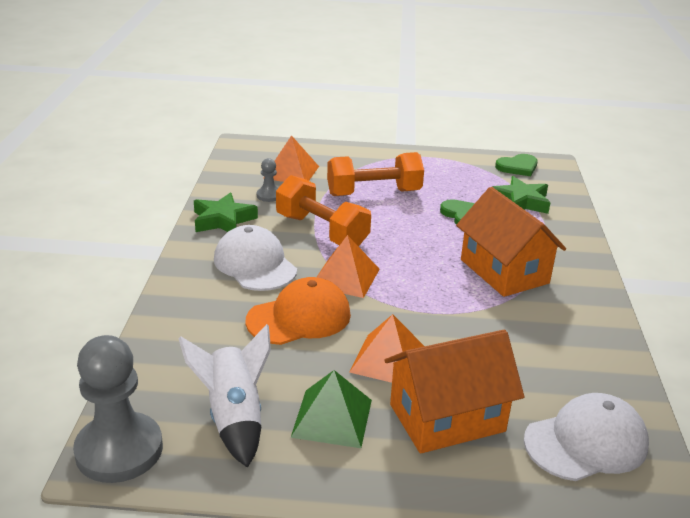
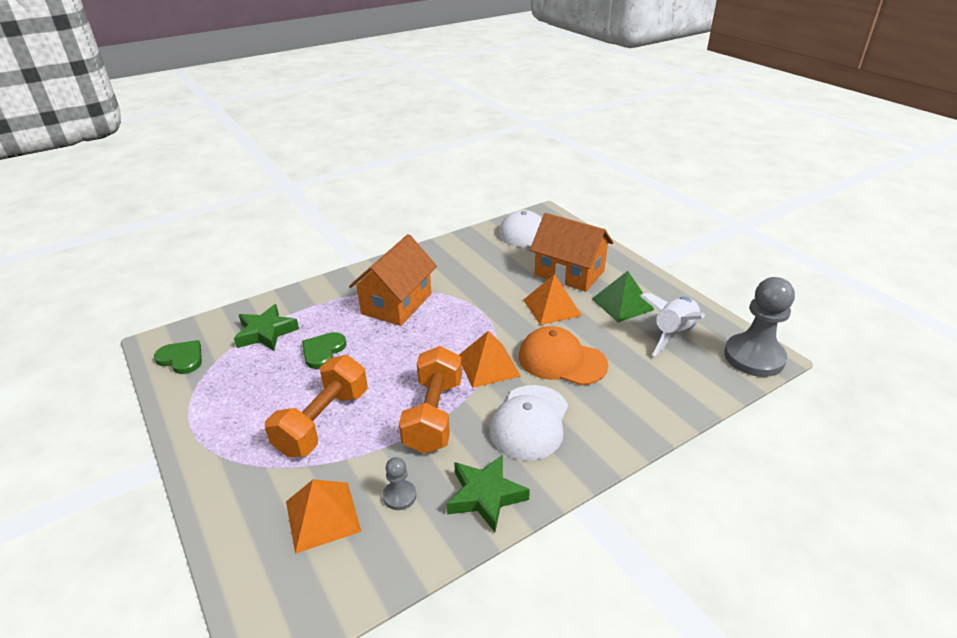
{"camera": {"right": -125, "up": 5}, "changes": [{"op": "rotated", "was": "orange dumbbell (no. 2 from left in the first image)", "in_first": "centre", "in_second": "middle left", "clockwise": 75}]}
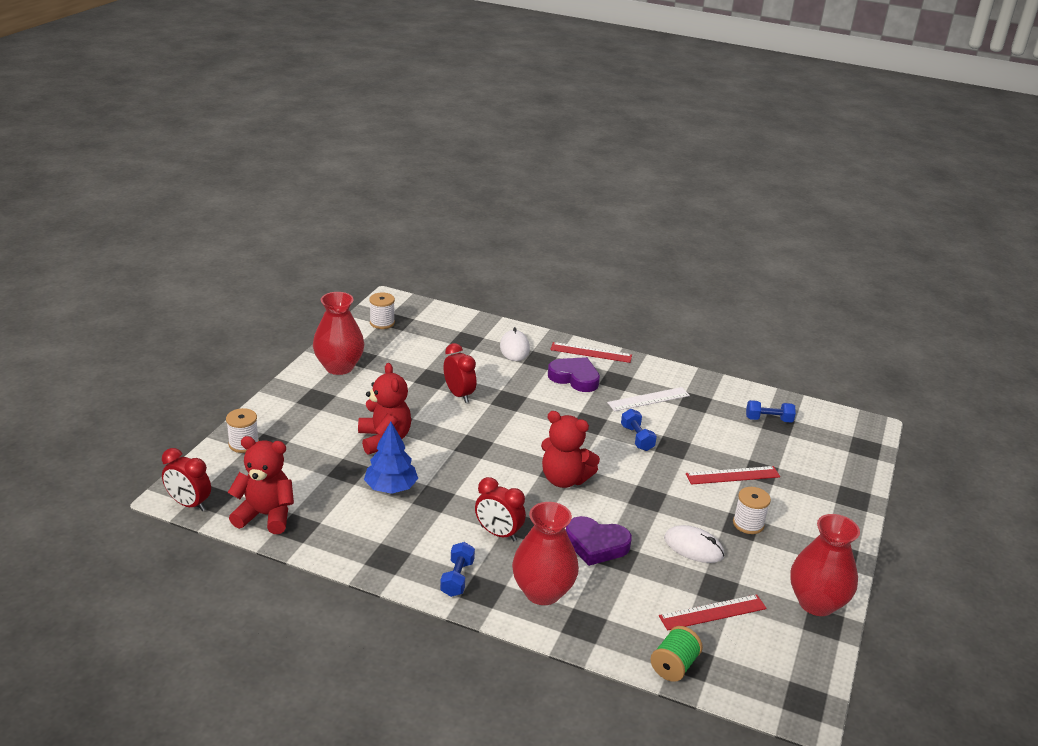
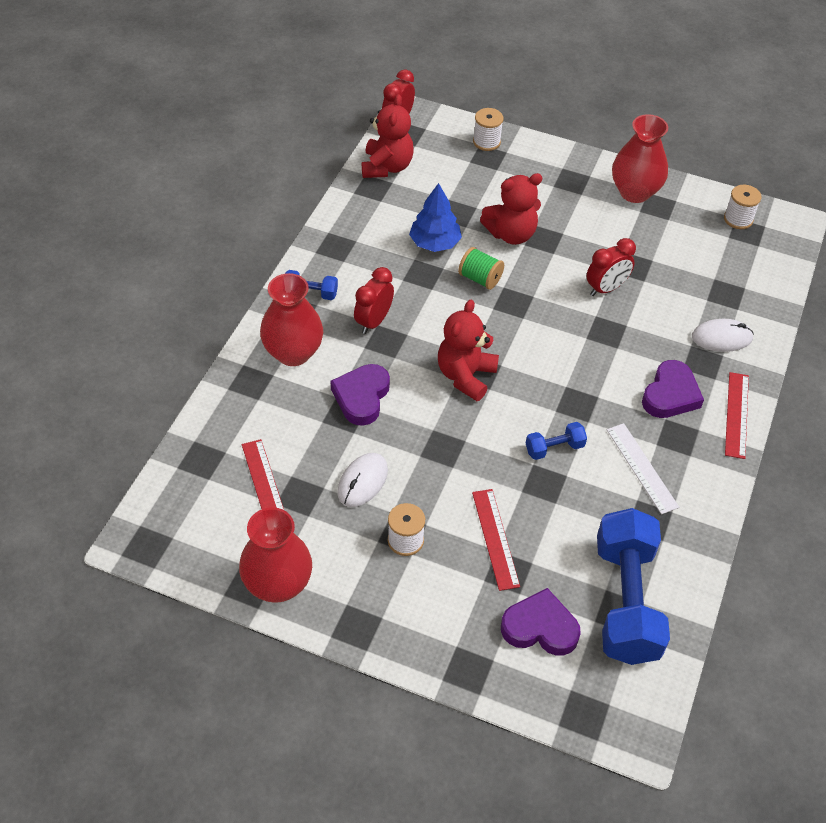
{"camera": {"right": 90, "up": 20}, "changes": [{"op": "shifted", "was": "green spool", "in_first": "bottom centre", "in_second": "top centre"}, {"op": "scaled", "was": "blue dumbbell (no. 3 from left)", "in_first": "middle right", "in_second": "bottom right", "ratio": 2.3}, {"op": "new", "now": "purple heart (no. 2 from left)", "in_second": "bottom centre"}]}
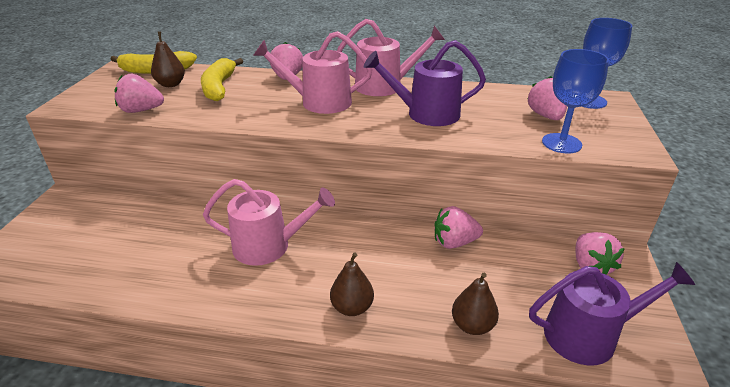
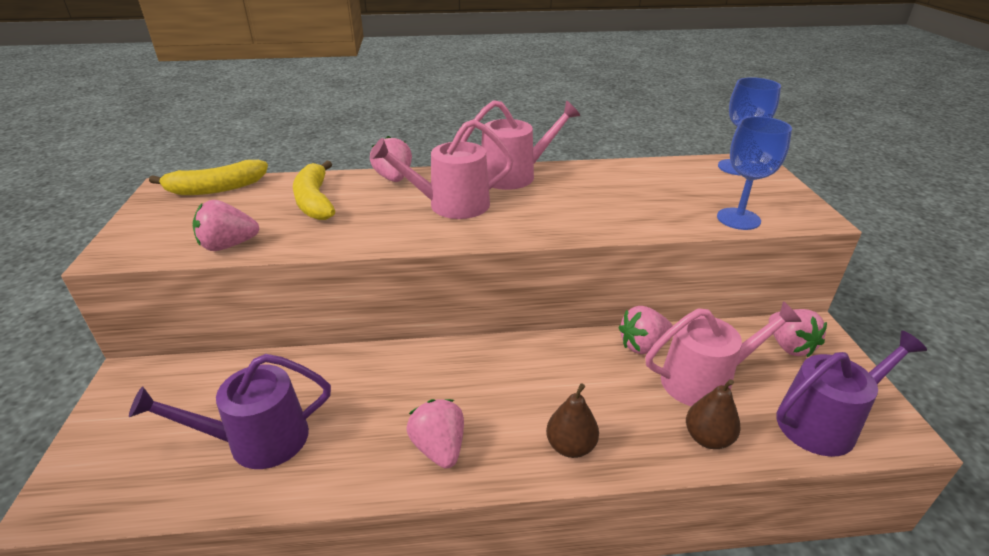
{"camera": {"right": -15, "up": 0}, "changes": [{"op": "gone", "was": "brown pear (no. 1 from left)", "in_first": "top left"}, {"op": "shifted", "was": "pink watering can (no. 1 from left in the first image)", "now": "pink watering can (no. 3 from left)", "in_first": "centre", "in_second": "middle right"}, {"op": "shifted", "was": "purple watering can (no. 1 from left)", "in_first": "top centre", "in_second": "bottom left"}, {"op": "shifted", "was": "pink strawberry (no. 4 from left in the first image)", "now": "pink strawberry (no. 3 from left)", "in_first": "top right", "in_second": "bottom centre"}]}
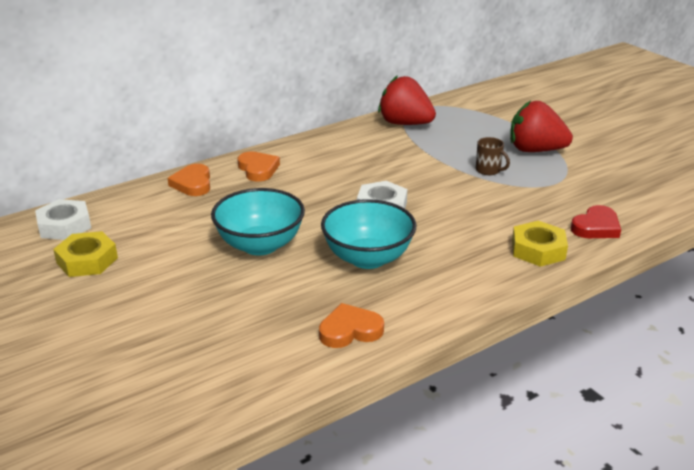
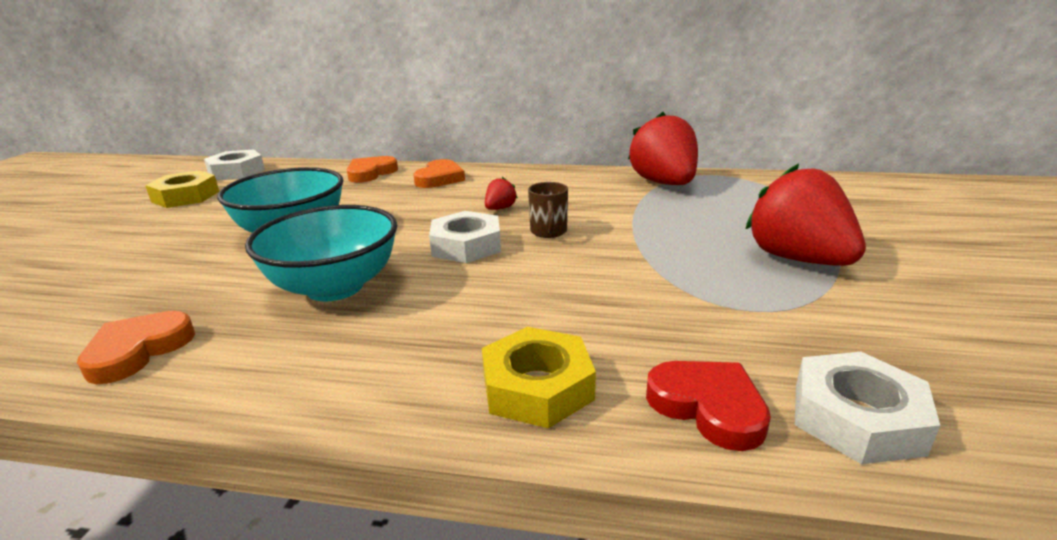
{"camera": {"right": 45, "up": -5}, "changes": [{"op": "rotated", "was": "orange heart (no. 3 from left in the first image)", "in_first": "bottom centre", "in_second": "middle left", "clockwise": -90}, {"op": "shifted", "was": "brown mug", "in_first": "top right", "in_second": "centre"}, {"op": "rotated", "was": "red heart", "in_first": "middle right", "in_second": "bottom right", "clockwise": -135}, {"op": "new", "now": "red strawberry (no. 1 from left)", "in_second": "centre"}, {"op": "new", "now": "white nut (no. 3 from left)", "in_second": "bottom right"}]}
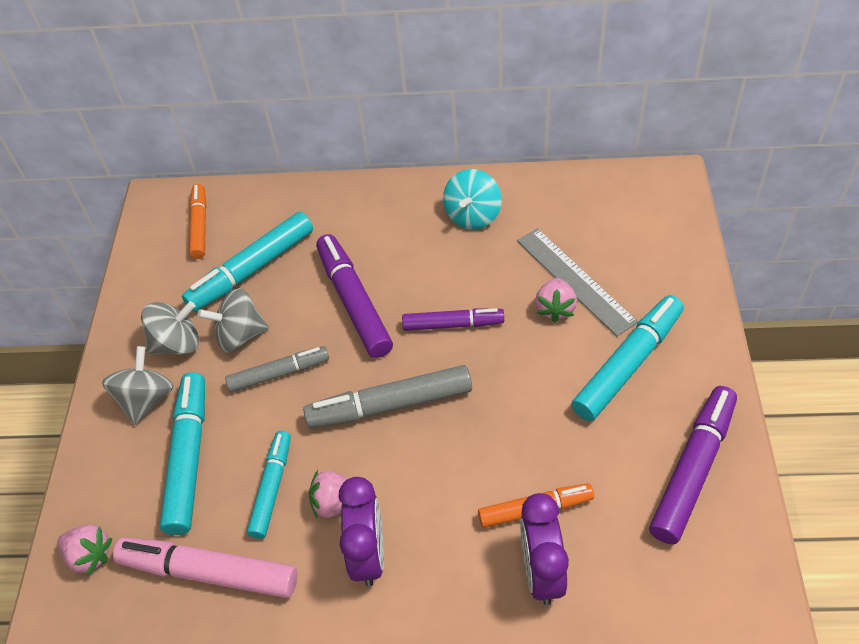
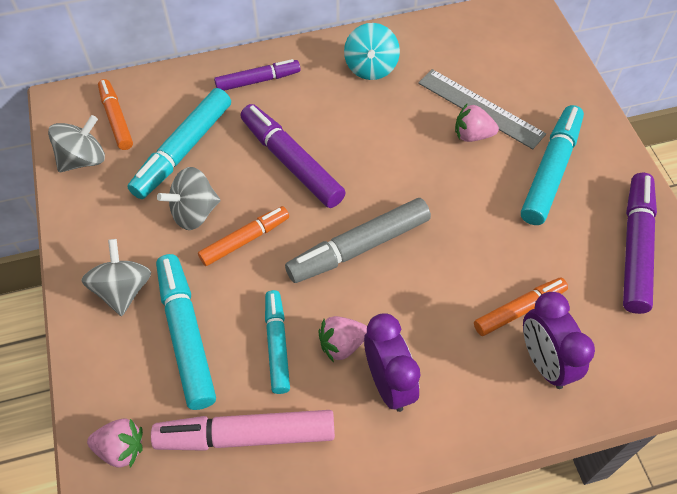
{"camera": {"right": -20, "up": 5}, "changes": [{"op": "shifted", "was": "grey spinning top (no. 2 from left in the first image)", "now": "grey spinning top (no. 1 from left)", "in_first": "middle left", "in_second": "top left"}, {"op": "repainted", "was": "grey marker (no. 1 from left)", "now": "orange marker (no. 2 from left)", "in_first": "middle left", "in_second": "centre"}, {"op": "shifted", "was": "purple marker (no. 2 from left in the first image)", "now": "purple marker (no. 1 from left)", "in_first": "centre", "in_second": "top centre"}, {"op": "rotated", "was": "pink strawberry (no. 3 from left)", "in_first": "centre", "in_second": "top right", "clockwise": 105}]}
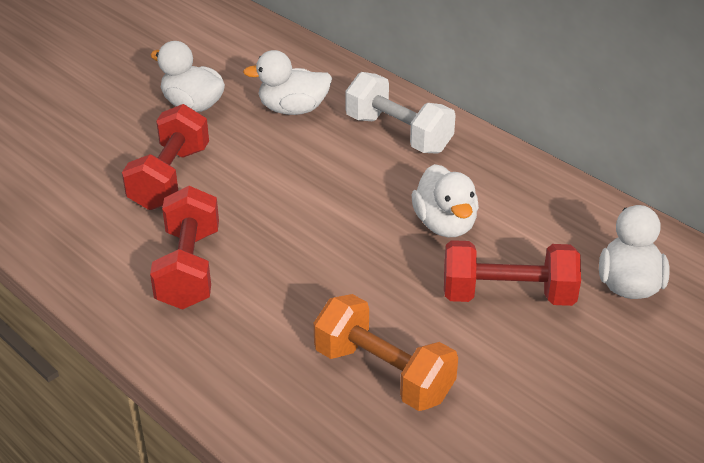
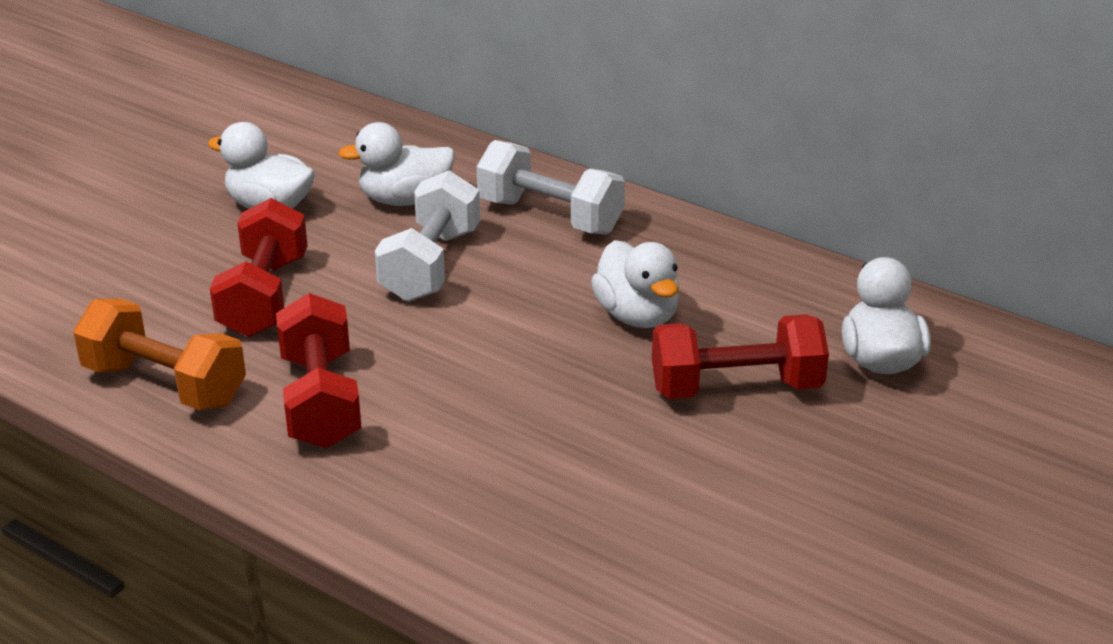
{"camera": {"right": -10, "up": -5}, "changes": [{"op": "shifted", "was": "orange dumbbell", "in_first": "bottom centre", "in_second": "middle left"}, {"op": "new", "now": "white dumbbell (no. 1 from left)", "in_second": "centre"}]}
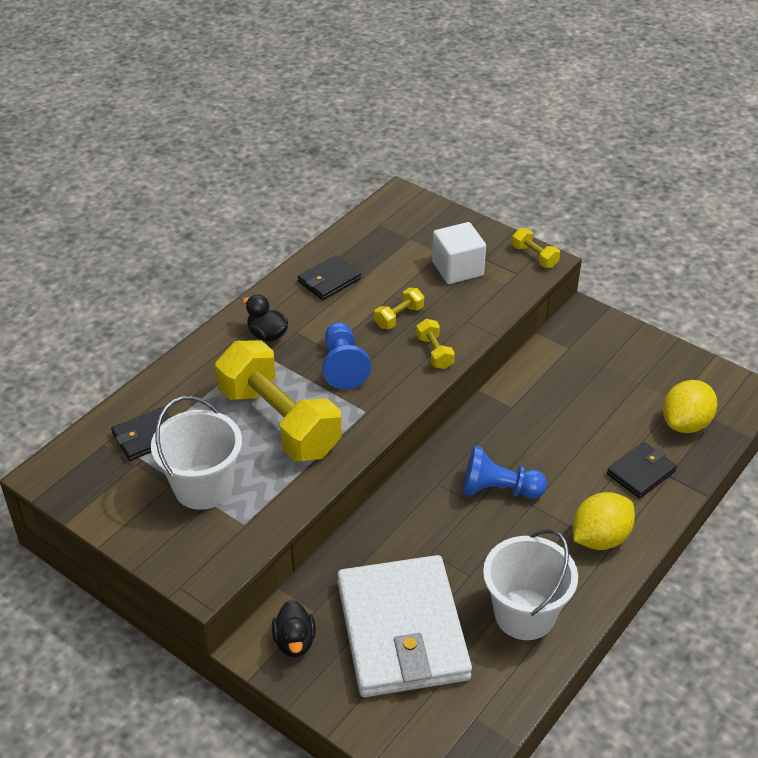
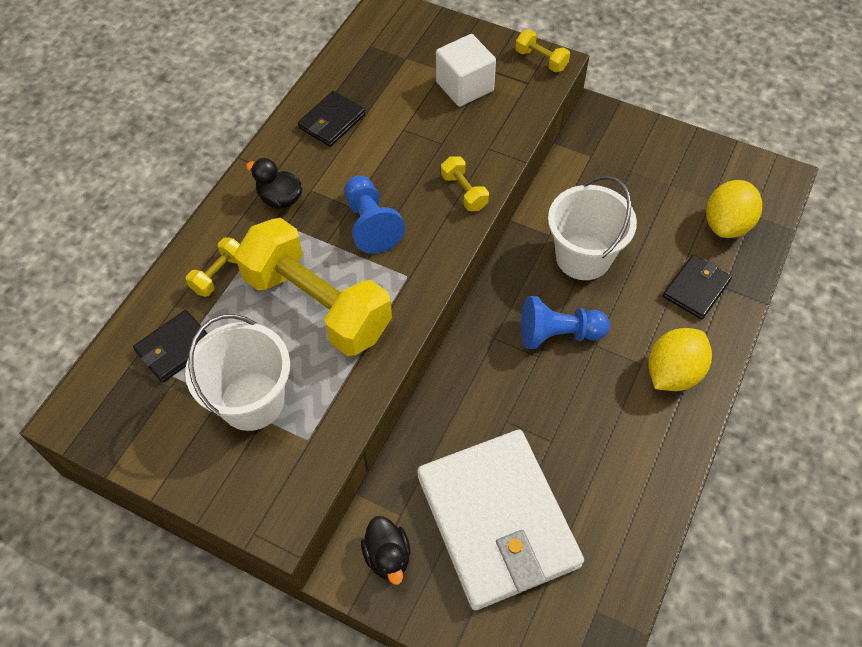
{"camera": {"right": -10, "up": 15}, "changes": [{"op": "shifted", "was": "yellow dumbbell (no. 2 from left in the first image)", "now": "yellow dumbbell (no. 1 from left)", "in_first": "centre", "in_second": "middle left"}, {"op": "shifted", "was": "white bucket (no. 2 from left)", "in_first": "bottom right", "in_second": "middle right"}]}
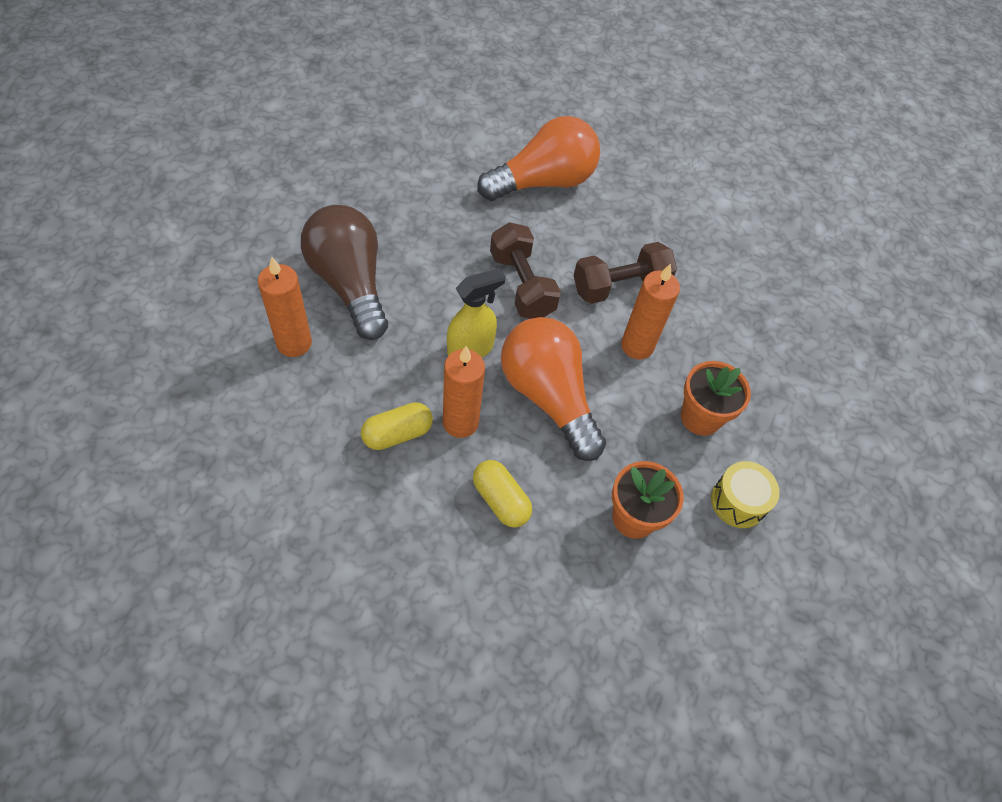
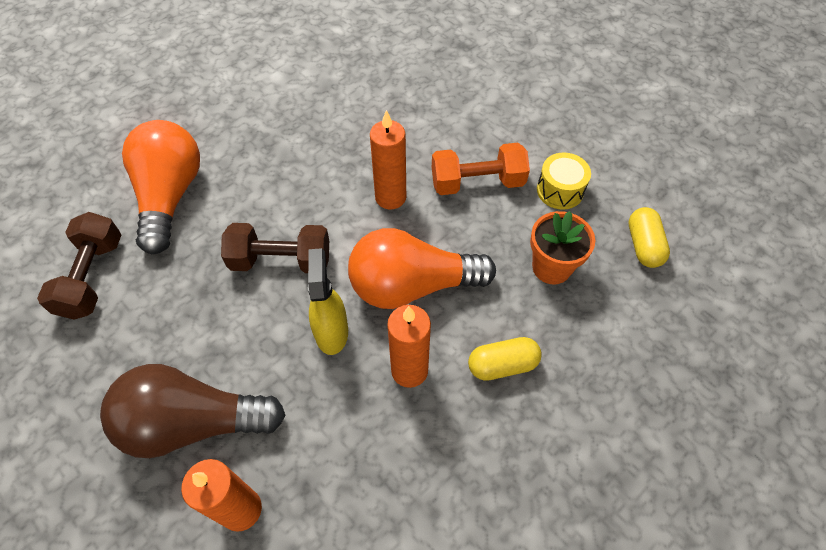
{"camera": {"right": -60, "up": 0}, "changes": [{"op": "shifted", "was": "yellow capsule (no. 1 from left in the first image)", "now": "yellow capsule (no. 2 from left)", "in_first": "centre", "in_second": "middle right"}, {"op": "shifted", "was": "brown dumbbell (no. 2 from left in the first image)", "now": "brown dumbbell (no. 1 from left)", "in_first": "centre", "in_second": "middle left"}, {"op": "swapped", "was": "orange flower pot (no. 2 from left)", "now": "orange dumbbell", "in_first": "middle right", "in_second": "top centre"}]}
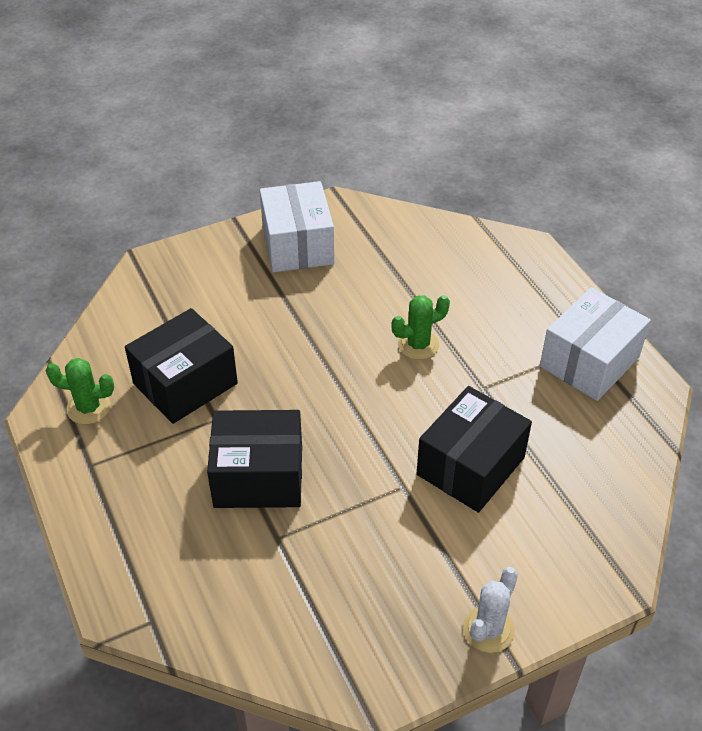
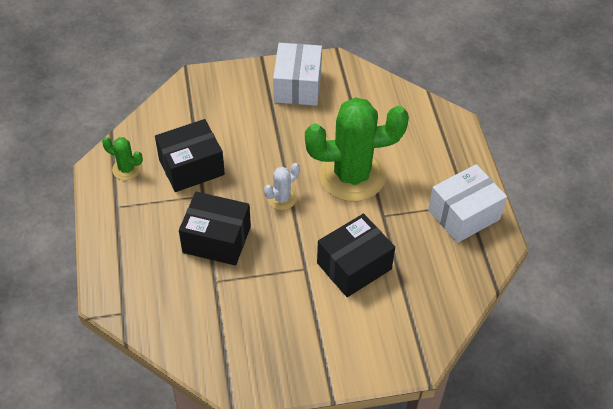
{"camera": {"right": 15, "up": 5}, "changes": [{"op": "scaled", "was": "green cactus (no. 2 from left)", "in_first": "centre", "in_second": "centre", "ratio": 2.32}, {"op": "shifted", "was": "white cactus", "in_first": "bottom right", "in_second": "centre"}]}
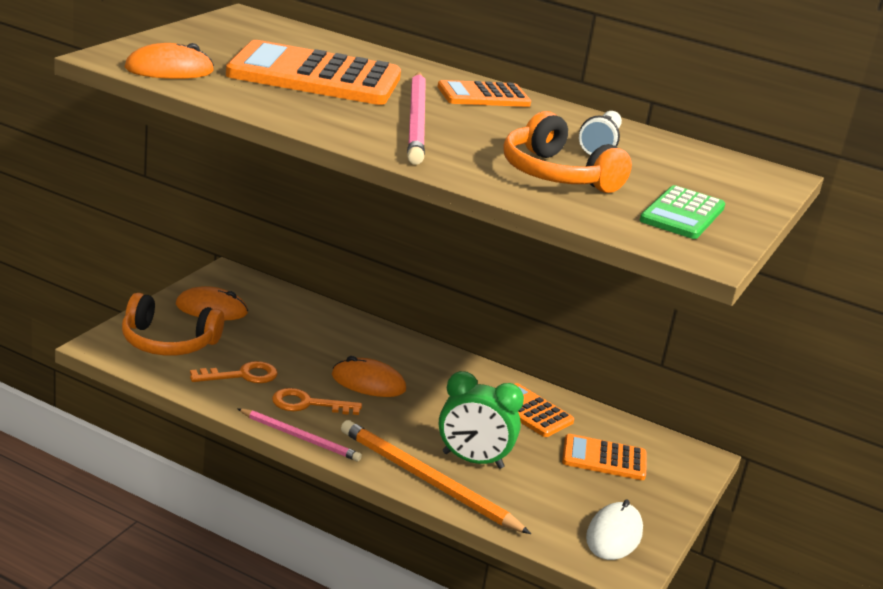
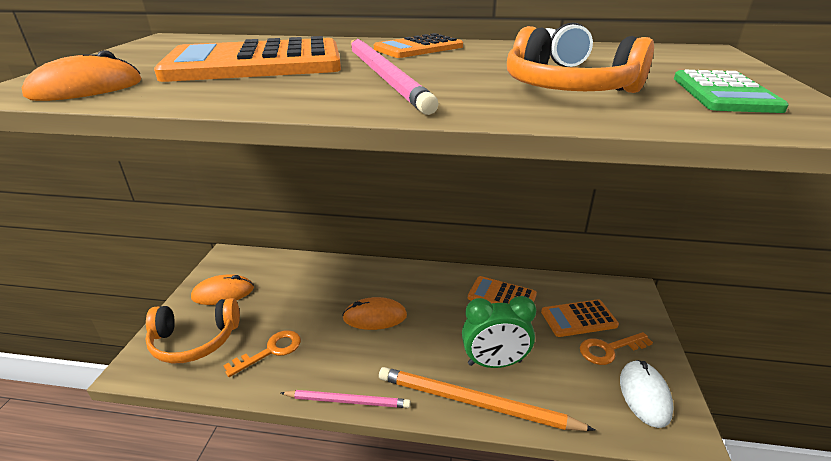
{"camera": {"right": -15, "up": 5}, "changes": [{"op": "shifted", "was": "orange key (no. 2 from left)", "in_first": "bottom centre", "in_second": "bottom right"}]}
